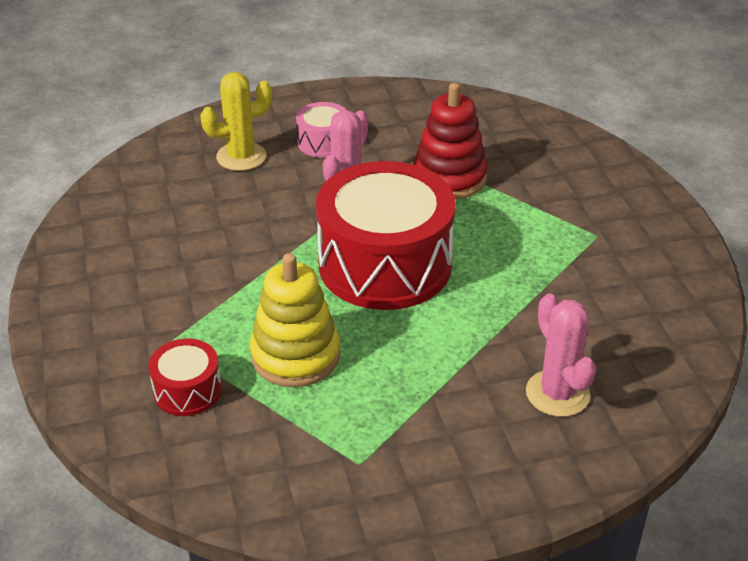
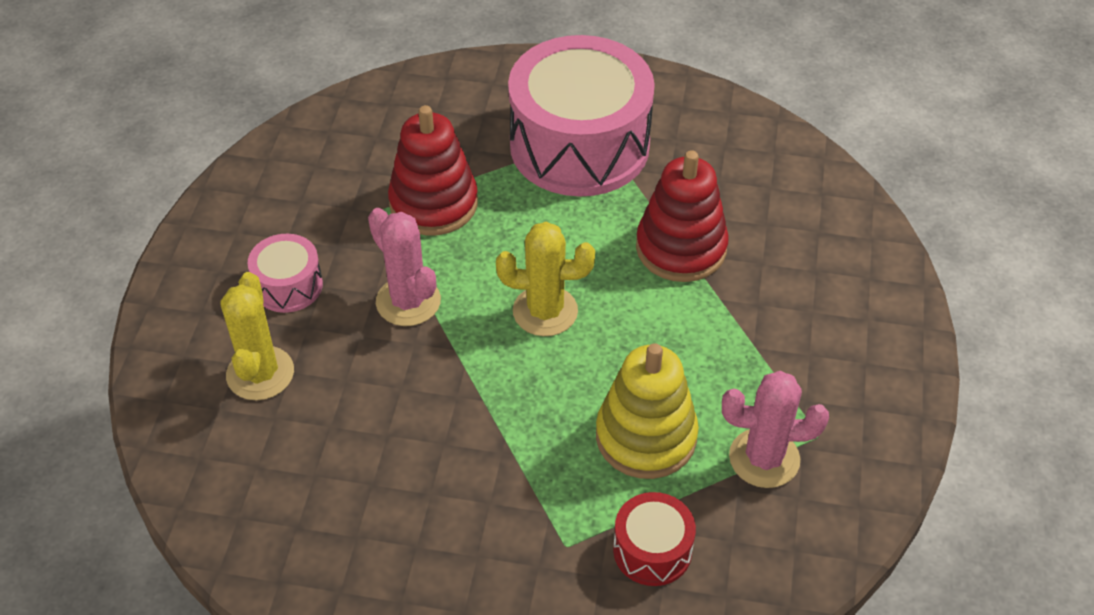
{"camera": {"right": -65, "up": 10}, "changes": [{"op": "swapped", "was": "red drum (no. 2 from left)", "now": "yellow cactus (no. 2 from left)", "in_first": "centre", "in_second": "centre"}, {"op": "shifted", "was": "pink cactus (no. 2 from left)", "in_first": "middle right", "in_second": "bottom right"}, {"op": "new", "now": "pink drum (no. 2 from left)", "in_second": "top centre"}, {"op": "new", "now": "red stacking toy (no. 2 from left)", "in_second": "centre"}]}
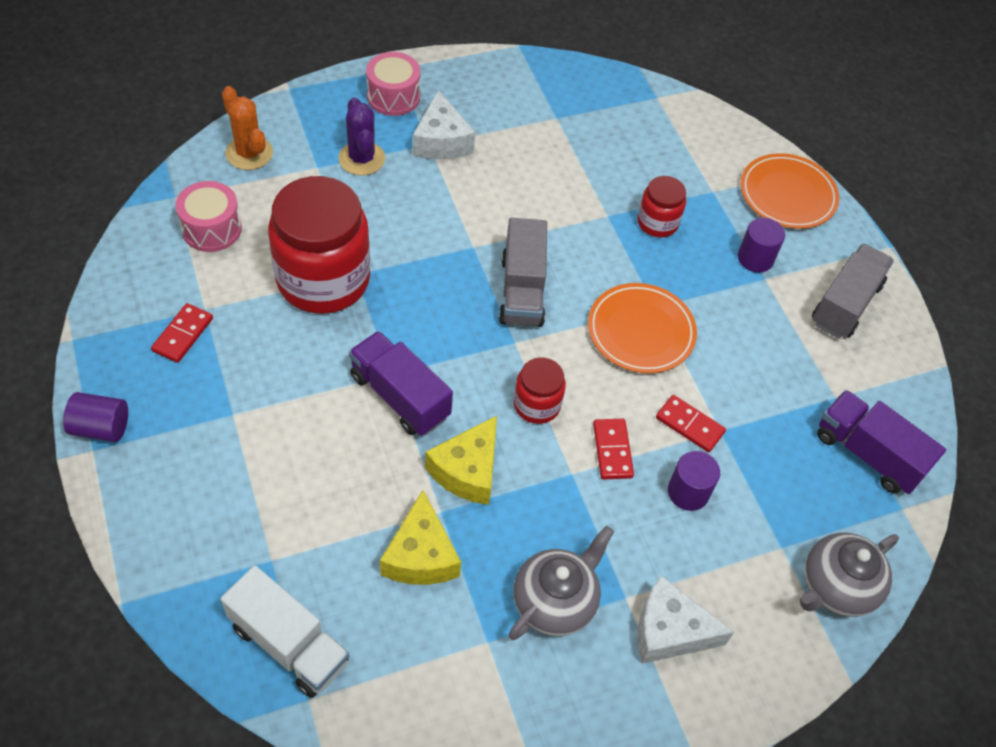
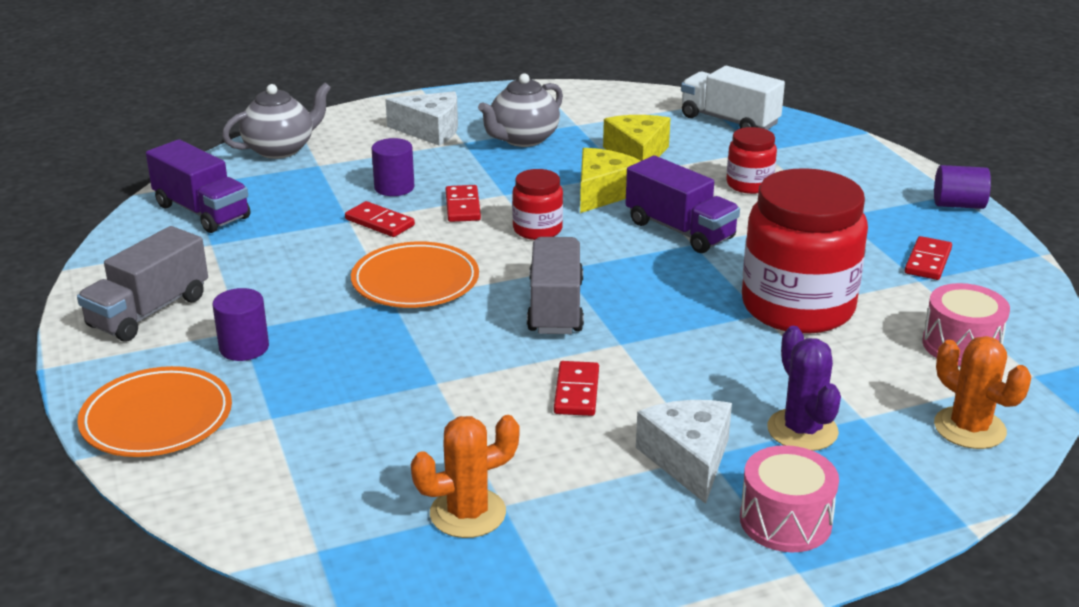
{"camera": {"right": -175, "up": -25}, "changes": [{"op": "shifted", "was": "red jar (no. 3 from left in the first image)", "now": "red jar (no. 2 from left)", "in_first": "top centre", "in_second": "top right"}, {"op": "new", "now": "orange cactus (no. 1 from left)", "in_second": "bottom centre"}, {"op": "new", "now": "red domino (no. 3 from left)", "in_second": "centre"}]}
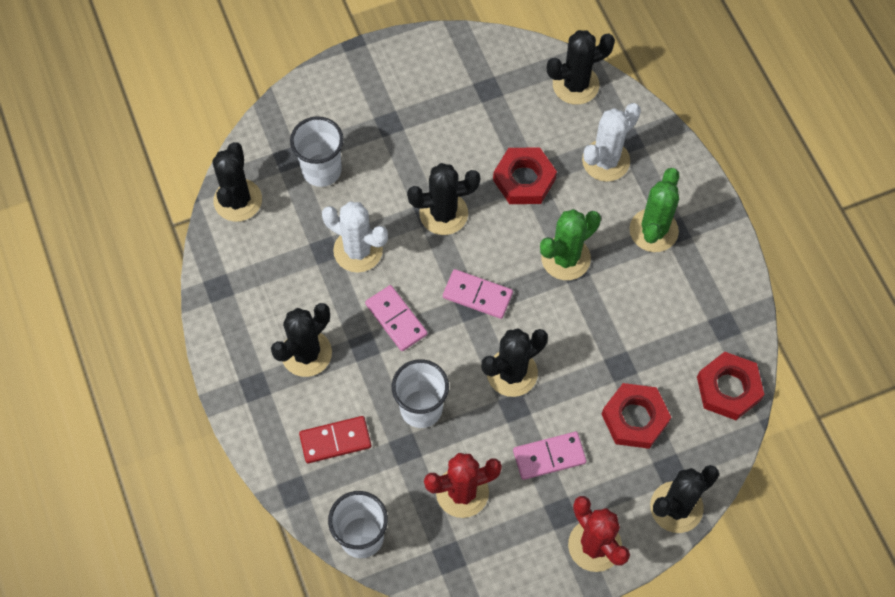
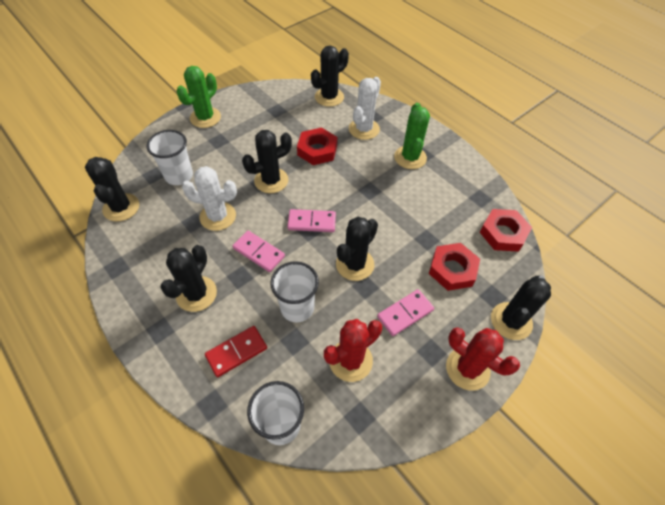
{"camera": {"right": -20, "up": -10}, "changes": [{"op": "shifted", "was": "green cactus (no. 1 from left)", "in_first": "centre", "in_second": "top left"}]}
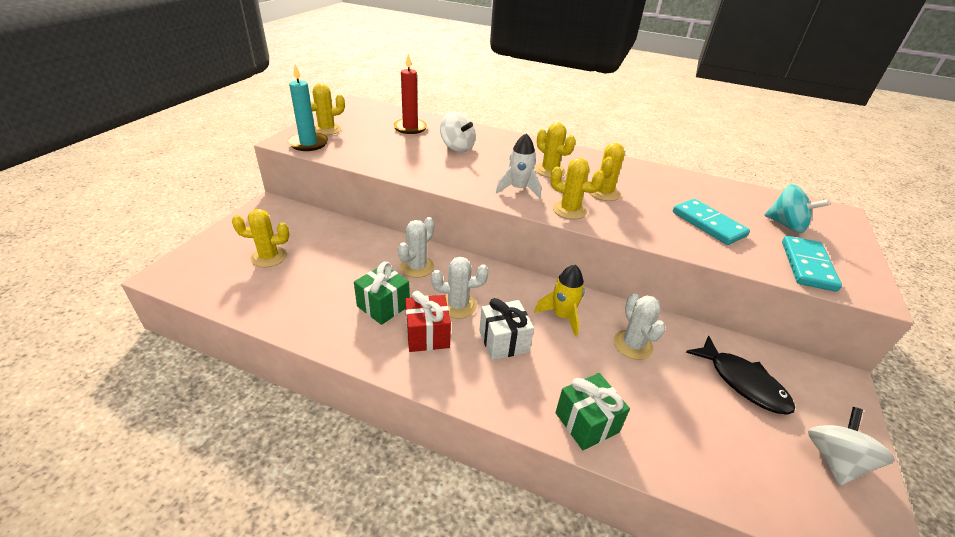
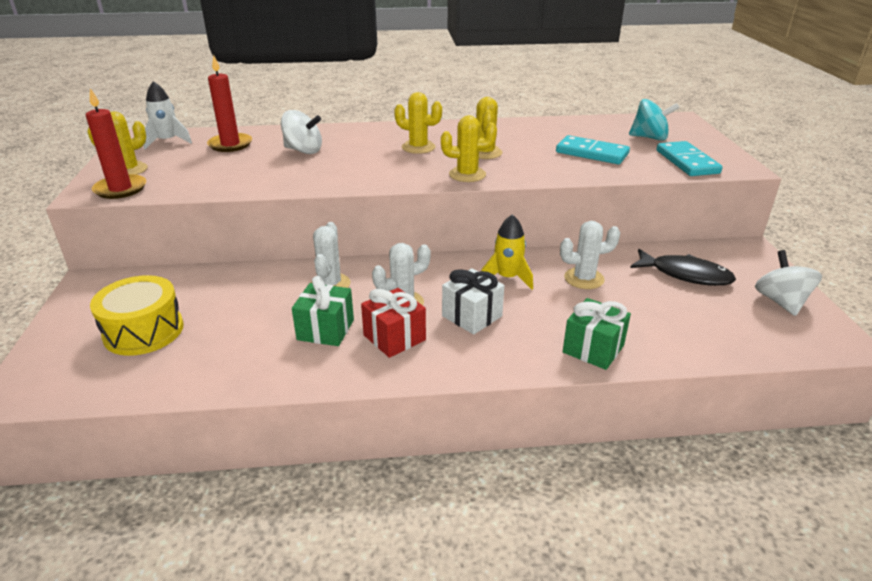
{"camera": {"right": -25, "up": -5}, "changes": [{"op": "swapped", "was": "yellow cactus (no. 1 from left)", "now": "yellow drum", "in_first": "middle left", "in_second": "middle left"}, {"op": "repainted", "was": "turquoise candle", "now": "red candle (no. 1 from left)", "in_first": "top left", "in_second": "top left"}, {"op": "shifted", "was": "white rocket", "in_first": "top centre", "in_second": "top left"}, {"op": "rotated", "was": "white cactus (no. 3 from left)", "in_first": "middle right", "in_second": "middle right", "clockwise": -60}]}
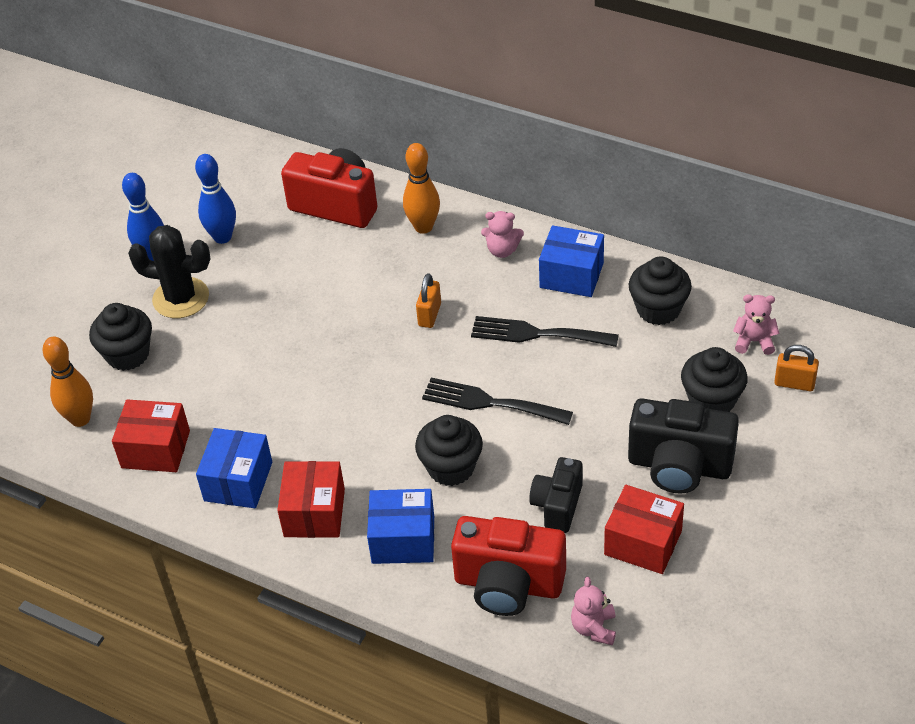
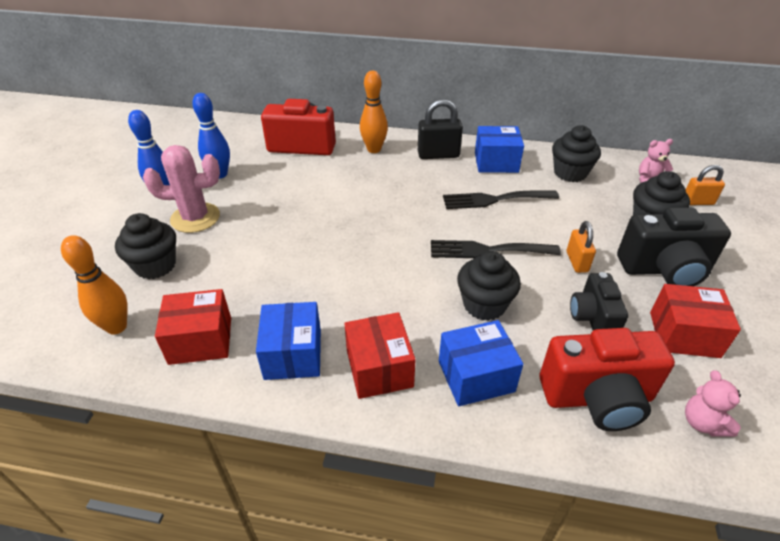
{"camera": {"right": -20, "up": -5}, "changes": [{"op": "repainted", "was": "black cactus", "now": "pink cactus", "in_first": "middle left", "in_second": "middle left"}, {"op": "shifted", "was": "orange padlock (no. 1 from left)", "in_first": "centre", "in_second": "middle right"}, {"op": "swapped", "was": "pink teddy bear (no. 1 from left)", "now": "black padlock", "in_first": "top centre", "in_second": "top centre"}]}
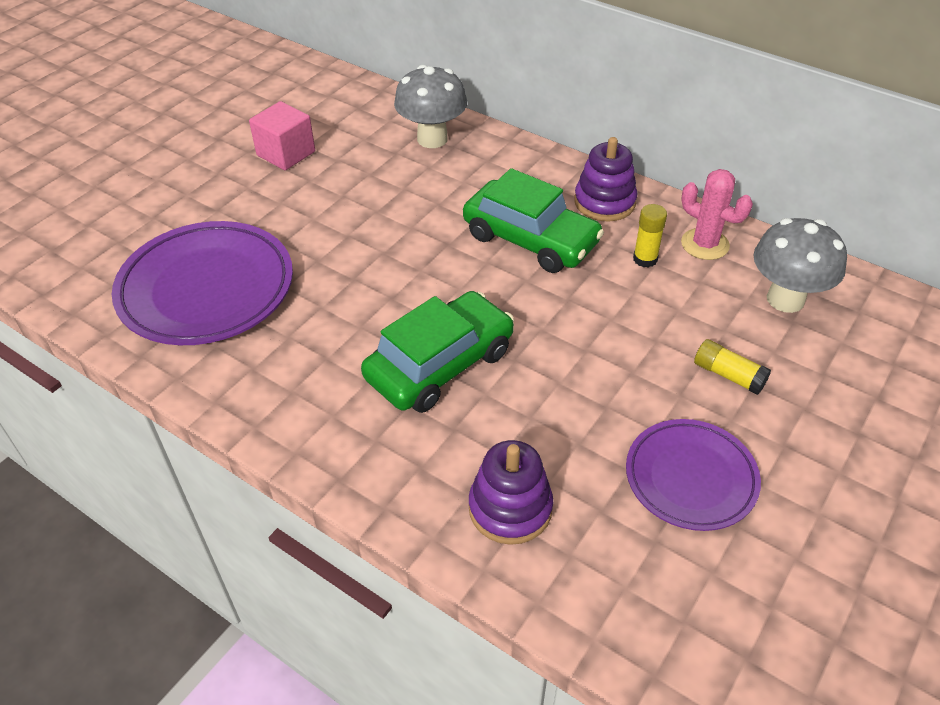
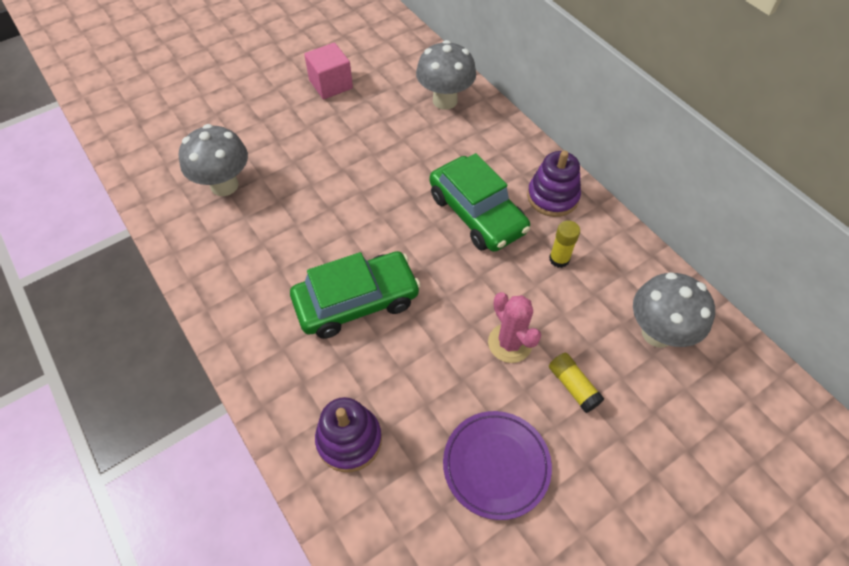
{"camera": {"right": 20, "up": 10}, "changes": [{"op": "swapped", "was": "purple plate (no. 1 from left)", "now": "grey mushroom (no. 1 from left)", "in_first": "middle left", "in_second": "top left"}, {"op": "shifted", "was": "pink cactus", "in_first": "top right", "in_second": "centre"}]}
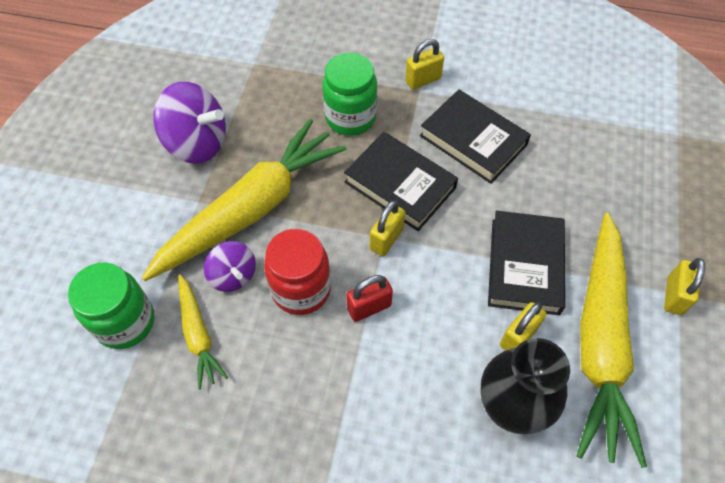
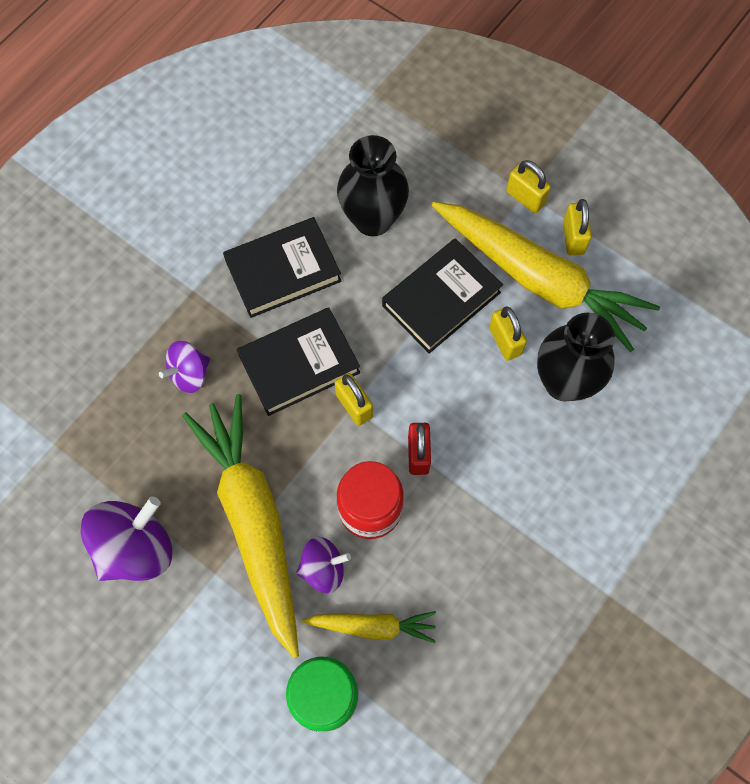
{"camera": {"right": -65, "up": 10}, "changes": [{"op": "swapped", "was": "green jar (no. 2 from left)", "now": "purple spinning top (no. 2 from left)", "in_first": "top centre", "in_second": "middle left"}, {"op": "shifted", "was": "yellow padlock (no. 2 from left in the first image)", "now": "yellow padlock (no. 4 from left)", "in_first": "top centre", "in_second": "top right"}, {"op": "rotated", "was": "black book (no. 3 from left)", "in_first": "middle right", "in_second": "centre", "clockwise": -75}, {"op": "new", "now": "black vase (no. 1 from left)", "in_second": "top centre"}]}
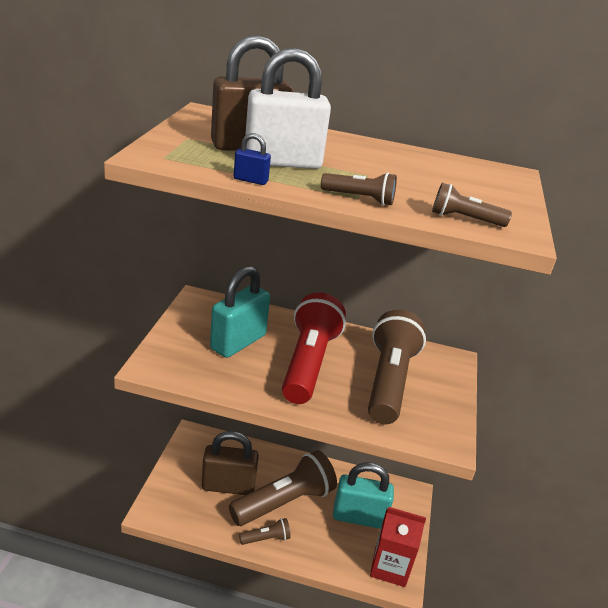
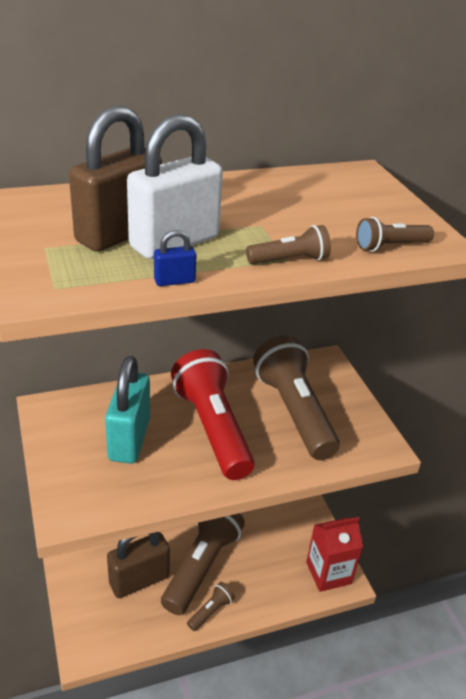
{"camera": {"right": -30, "up": 5}, "changes": [{"op": "gone", "was": "turquoise padlock (no. 2 from left)", "in_first": "bottom centre"}]}
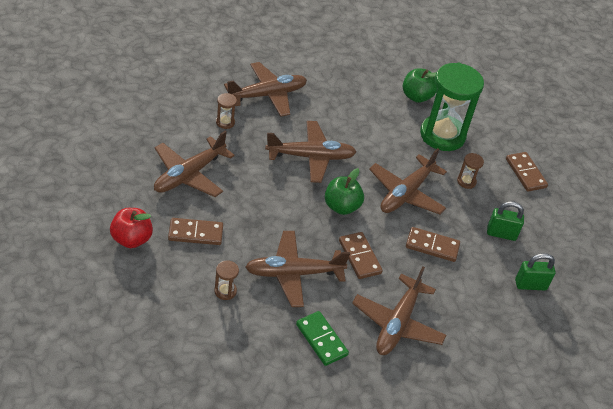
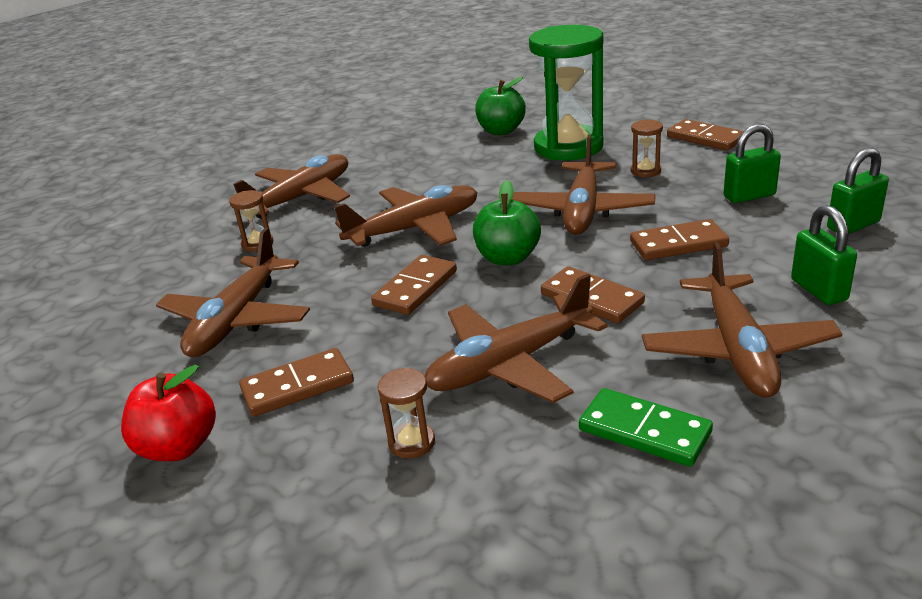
{"camera": {"right": -15, "up": -15}, "changes": [{"op": "new", "now": "brown domino (no. 2 from left)", "in_second": "centre"}, {"op": "new", "now": "green padlock (no. 2 from left)", "in_second": "middle right"}]}
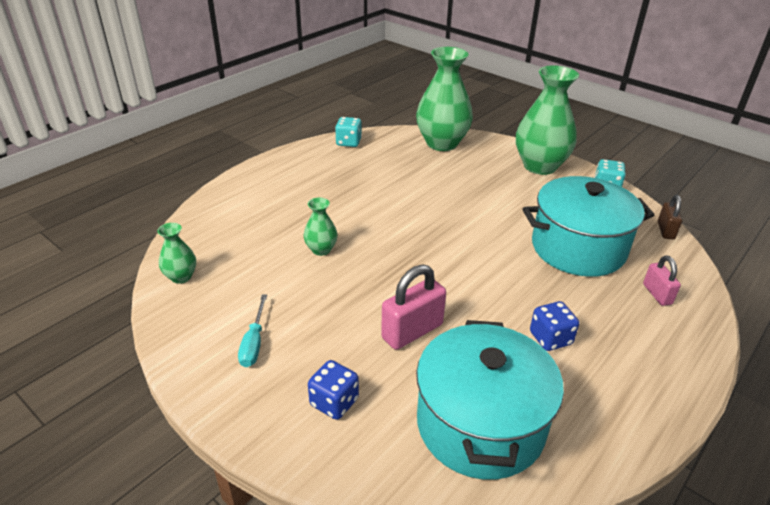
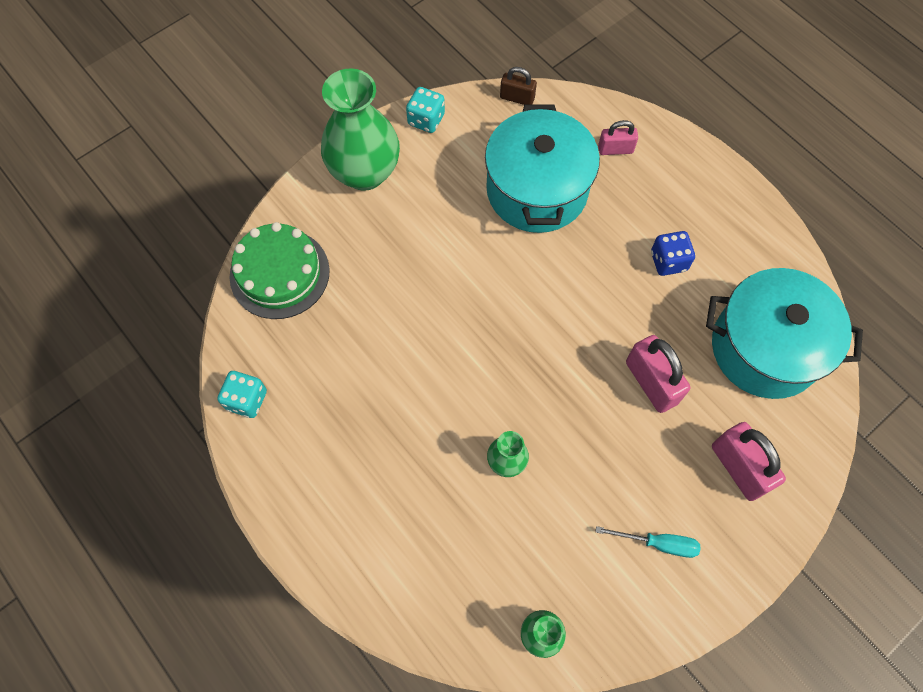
{"camera": {"right": -80, "up": 30}, "changes": [{"op": "swapped", "was": "blue dice (no. 1 from left)", "now": "pink padlock (no. 3 from left)", "in_first": "bottom centre", "in_second": "middle right"}, {"op": "swapped", "was": "green vase (no. 3 from left)", "now": "green cake", "in_first": "top centre", "in_second": "middle left"}]}
